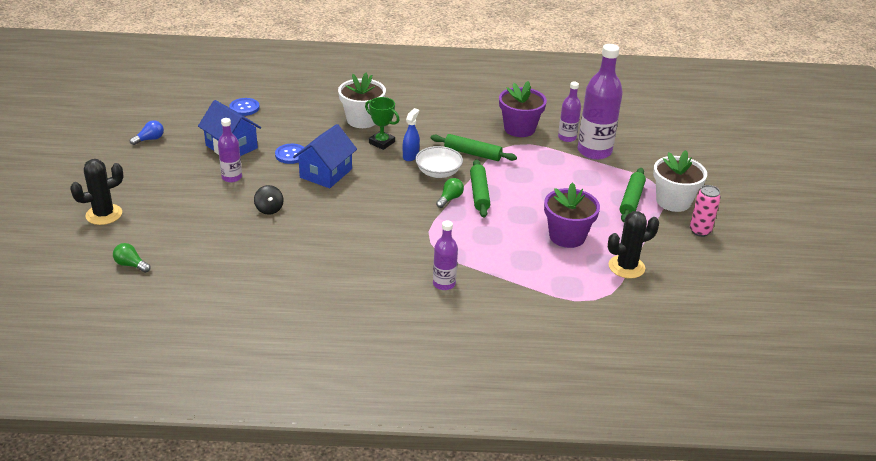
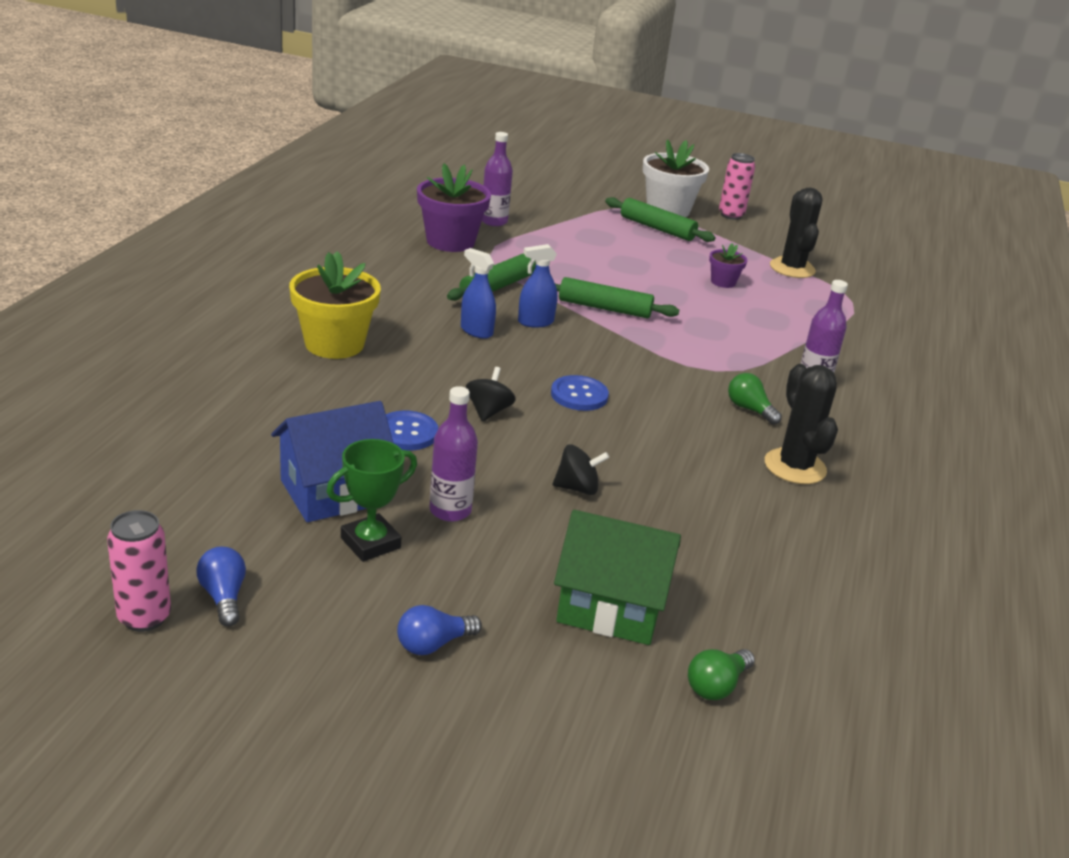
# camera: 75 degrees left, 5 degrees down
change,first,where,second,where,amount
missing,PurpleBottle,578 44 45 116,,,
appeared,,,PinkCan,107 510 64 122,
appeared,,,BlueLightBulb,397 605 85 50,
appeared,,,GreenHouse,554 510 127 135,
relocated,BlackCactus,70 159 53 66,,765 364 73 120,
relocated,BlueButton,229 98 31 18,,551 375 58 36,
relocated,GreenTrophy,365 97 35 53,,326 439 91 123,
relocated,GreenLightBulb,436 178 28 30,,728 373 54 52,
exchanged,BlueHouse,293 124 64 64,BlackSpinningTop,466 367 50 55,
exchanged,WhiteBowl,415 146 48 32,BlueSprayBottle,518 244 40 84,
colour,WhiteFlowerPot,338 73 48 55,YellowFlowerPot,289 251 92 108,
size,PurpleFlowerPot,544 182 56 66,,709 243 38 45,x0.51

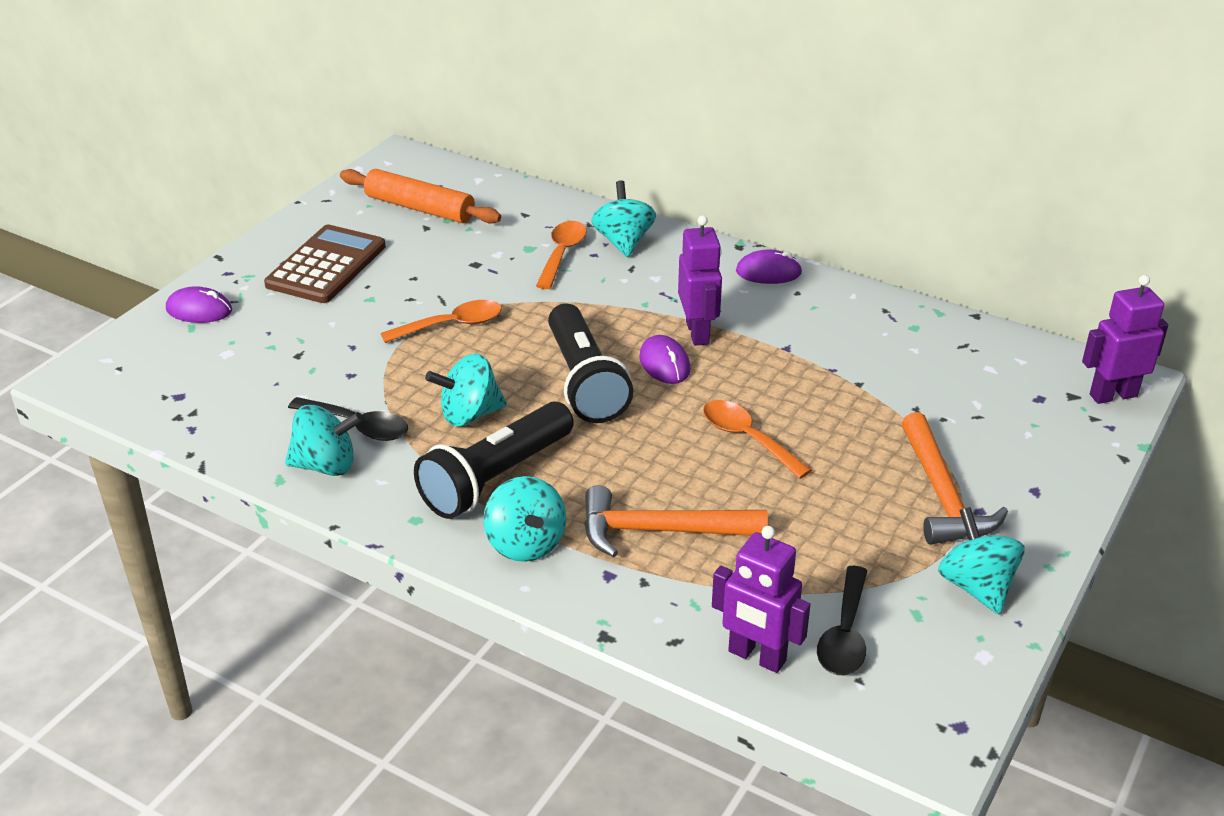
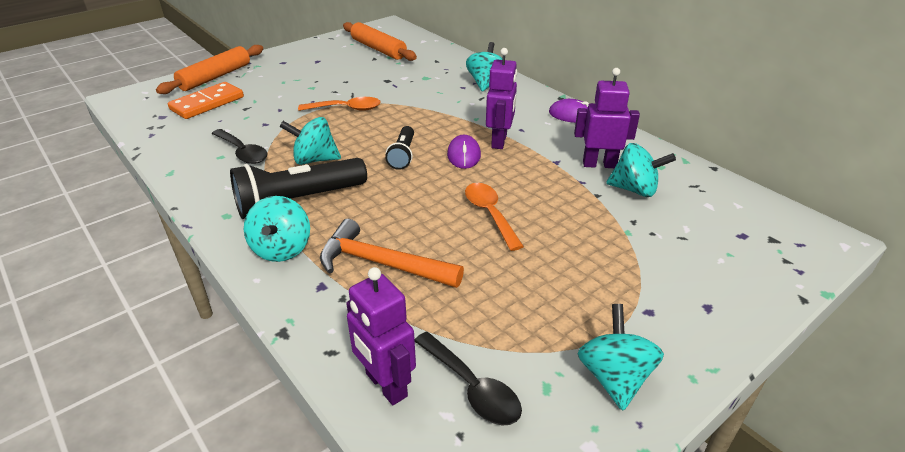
# camera: 20 degrees right, 0 degrees up
change,first,where,second,where,amount
missing,BrownCalculator,264 225 122 78,,,
missing,OrangeSpoon,536 221 51 68,,,
missing,OrangeHammer,902 412 106 133,,,
appeared,,,OrangeDomino,168 82 76 37,
relocated,TurquoiseSpinningTop,285 405 78 71,,606 143 70 54,
relocated,PurpleRobot,1082 275 86 129,,574 68 66 100,
exchanged,PurpleMouse,166 286 66 37,OrangeRollingPin,156 45 107 49,
spun,BlackSpoon,817 566 50 109,,415 332 107 94,75 degrees counterclockwise
size,BlackFlashlight,548 304 85 119,,385 126 29 44,x0.55

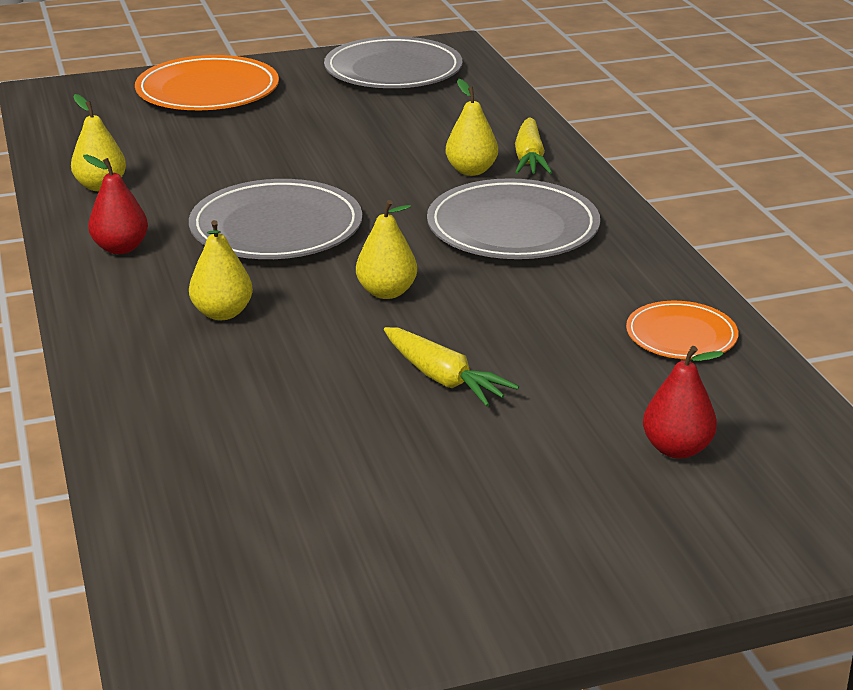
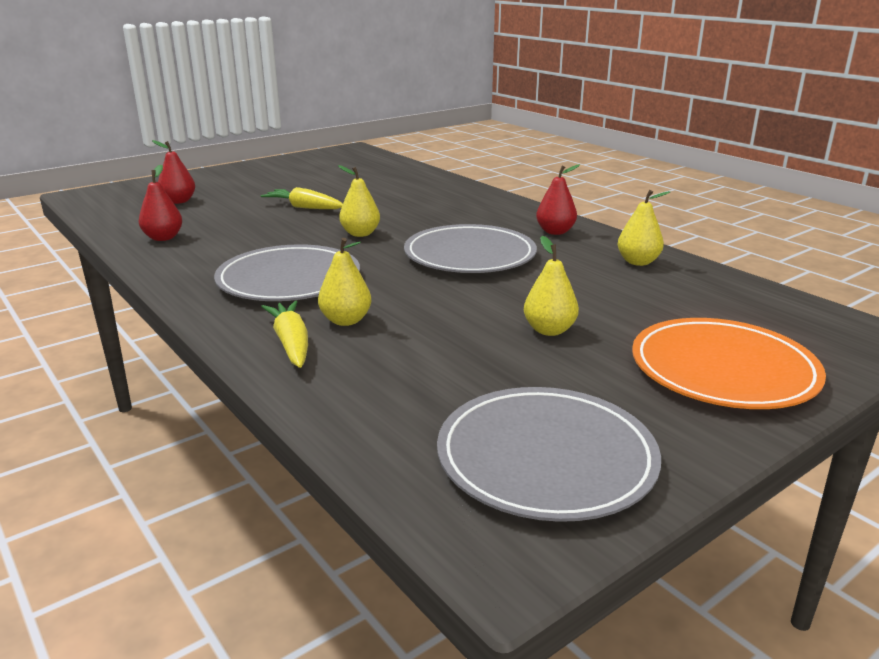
# camera: 160 degrees right, 5 degrees down
change,first,where,second,where,amount
relocated,YellowPear,189 220 64 100,,524 236 55 100,
exchanged,OrangePlate,626 301 112 58,RedPear,139 165 43 76,

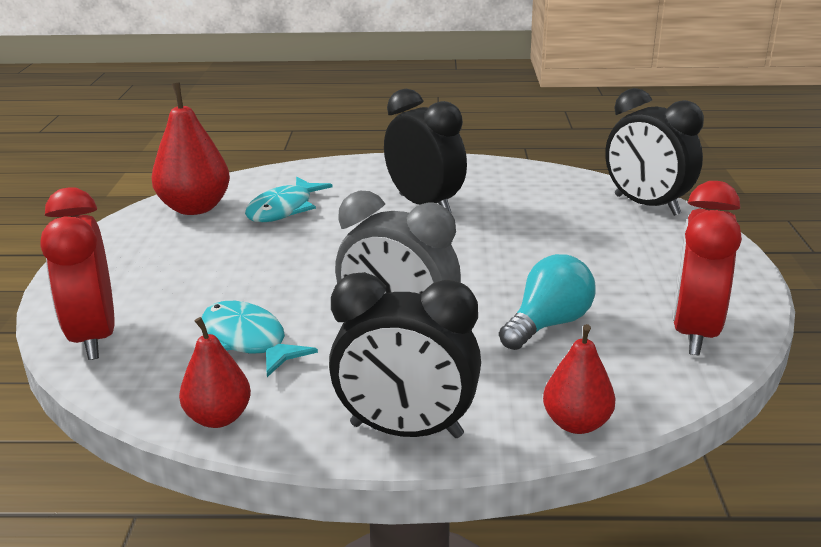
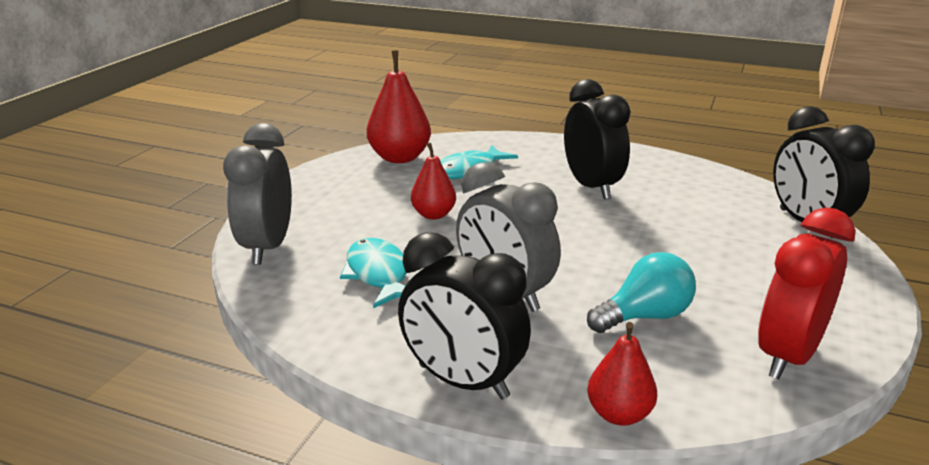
# camera: 20 degrees right, 0 degrees up
change,first,where,second,where,amount
relocated,RedPear,179 317 72 111,,411 143 45 77,
colour,RedClock,40 187 75 173,GreyClock,223 123 69 142,

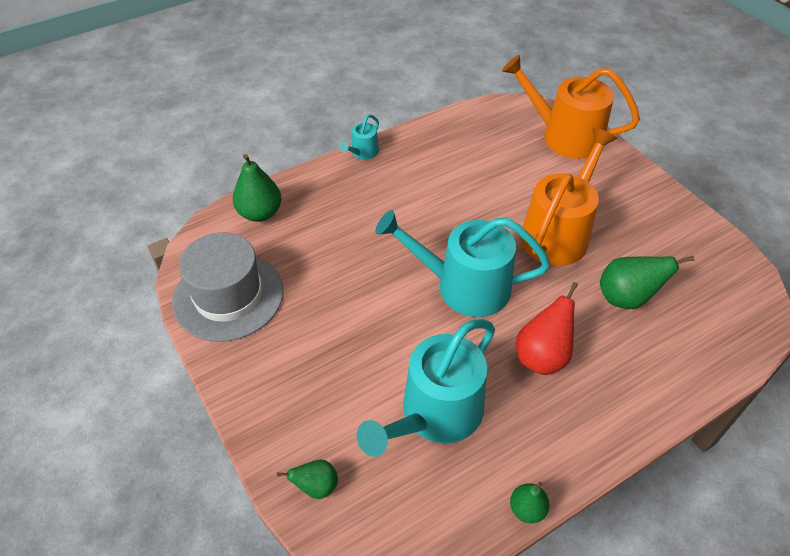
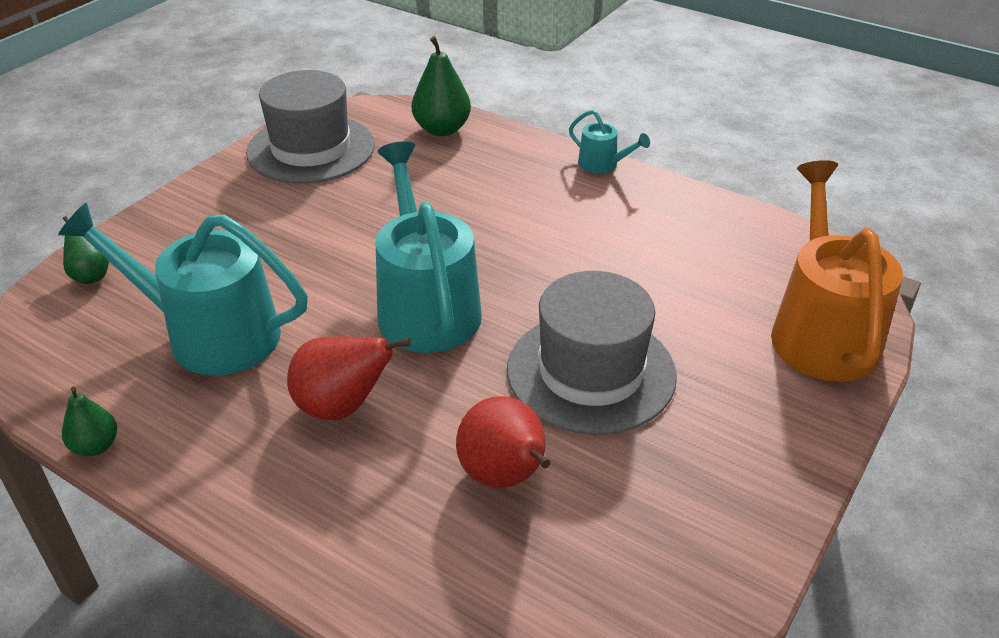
# camera: 65 degrees right, 10 degrees down
change,first,where,second,where,amount
exchanged,OrangeWateringCan,520 128 97 138,GreyHat,507 271 170 164,
colour,GreenPear,600 256 95 53,RedPear,456 396 94 92,
spun,TurquoiseWateringCan,339 114 40 46,,569 110 81 64,150 degrees counterclockwise

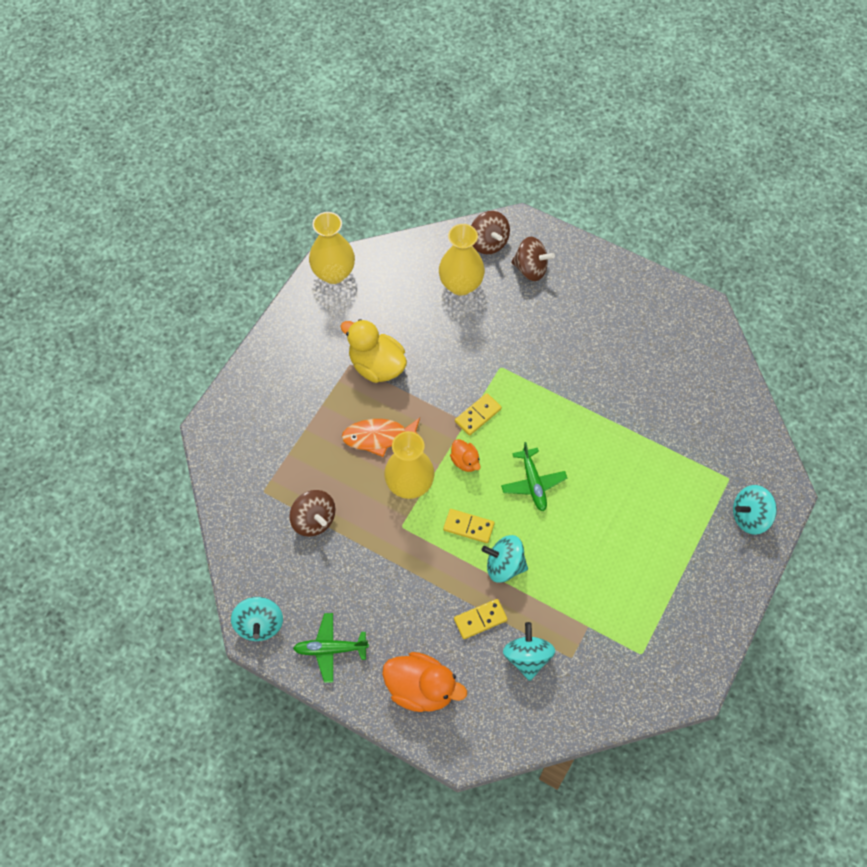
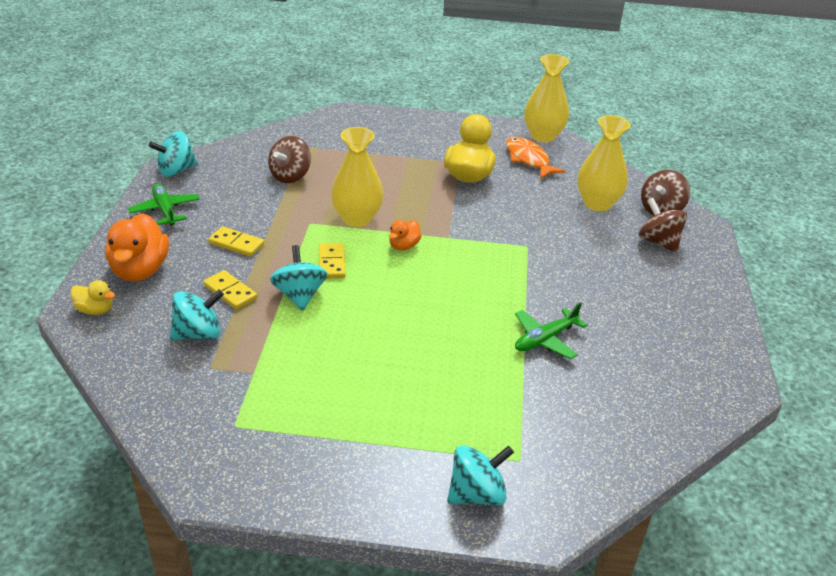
# camera: 65 degrees right, 25 degrees down
change,first,where,second,where,amount
appeared,,,YellowDuck,70 280 45 35,
relocated,OrangeFish,342 418 78 39,,506 137 59 42,
relocated,YellowDomino,455 393 47 43,,208 226 56 31,
relocated,GreenPlane,501 442 66 69,,515 302 72 57,
spun,BrownSpinningTop,511 237 44 44,,639 198 48 55,150 degrees clockwise
spun,TurquoiseSpinningTop,733 485 44 50,,447 445 67 61,105 degrees clockwise

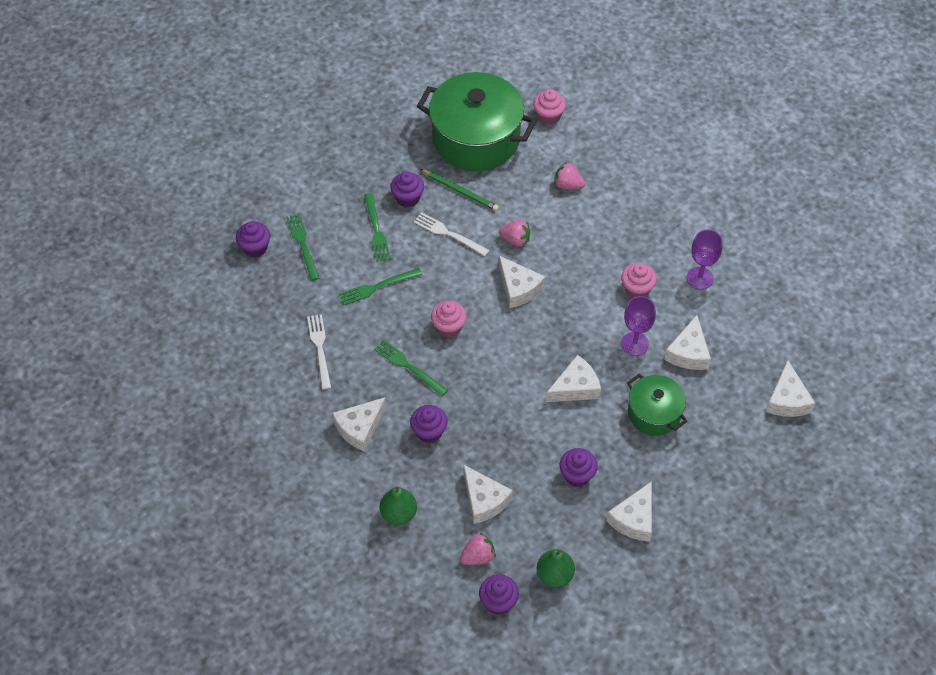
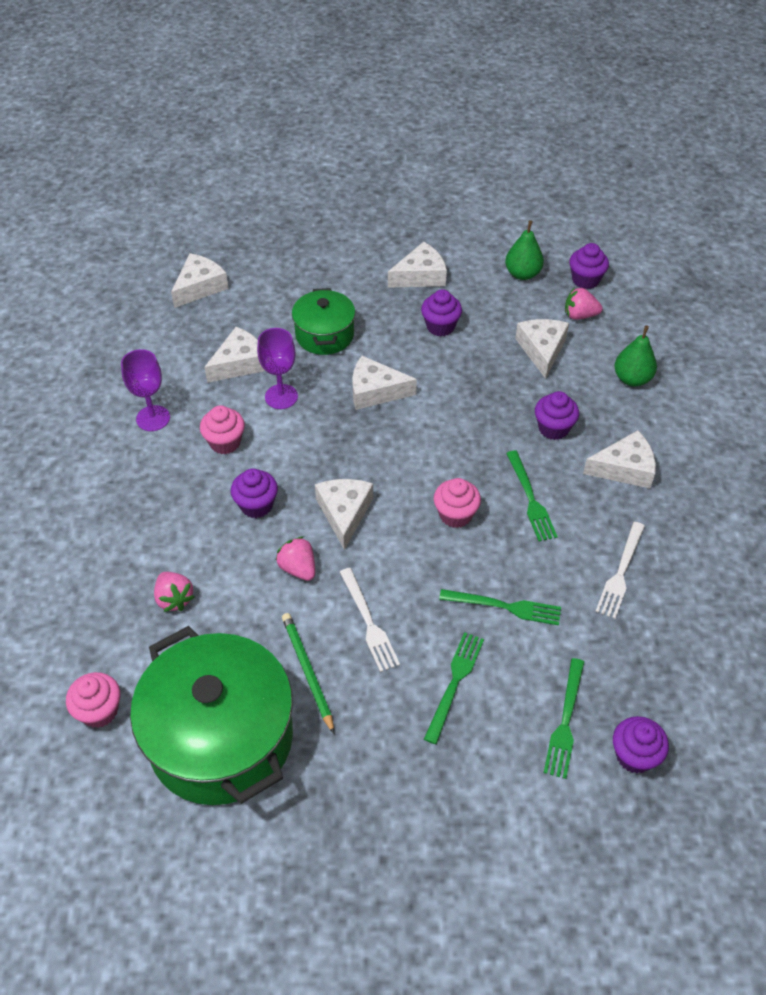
# camera: 145 degrees left, 5 degrees down
change,first,where,second,where,amount
relocated,PurpleCupcake,390 171 34 36,,231 468 47 50,

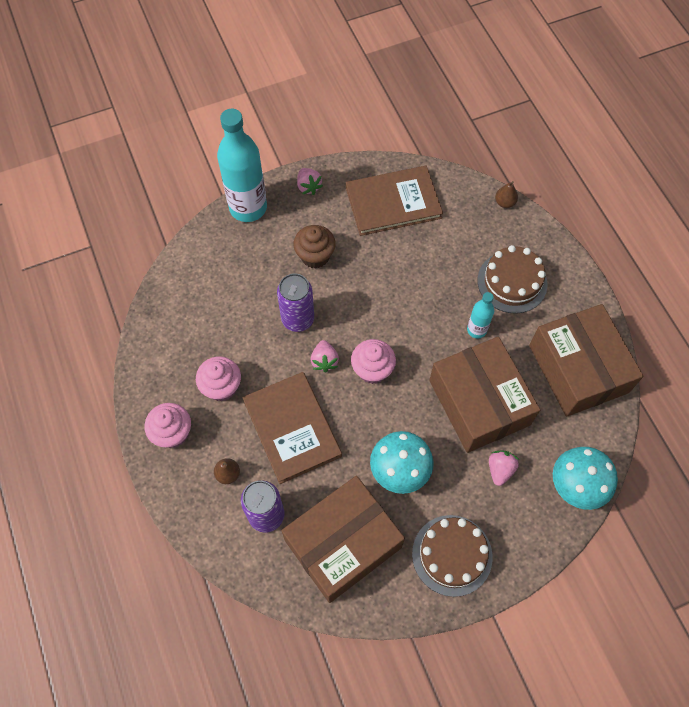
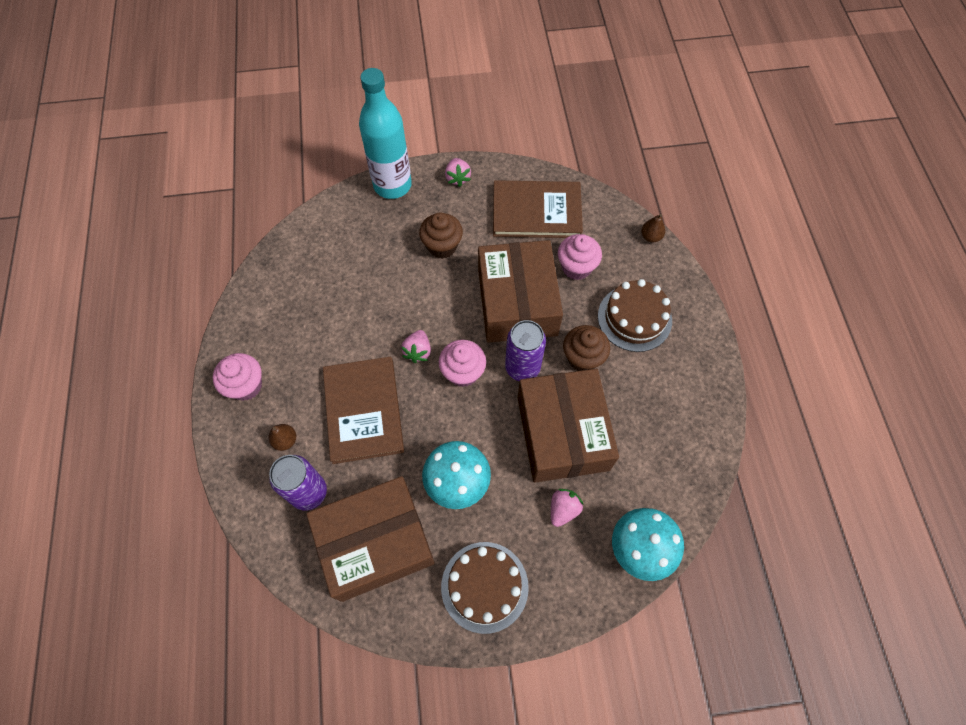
# camera: 15 degrees right, 0 degrees up
change,first,where,second,where,amount
relocated,PinkCupcake,196 356 45 45,,558 234 44 46,
relocated,PurpleCan,277 273 37 59,,505 320 41 61,
relocated,BrownBox,529 304 114 113,,478 240 85 103,
exchanged,TurquoiseBottle,467 292 27 47,BrownCupcake,563 325 47 46,

